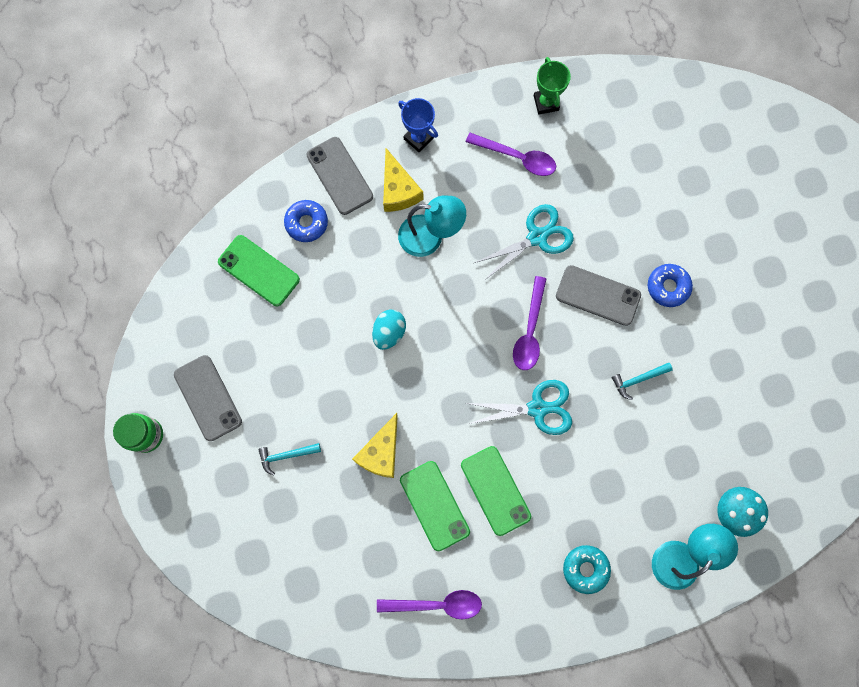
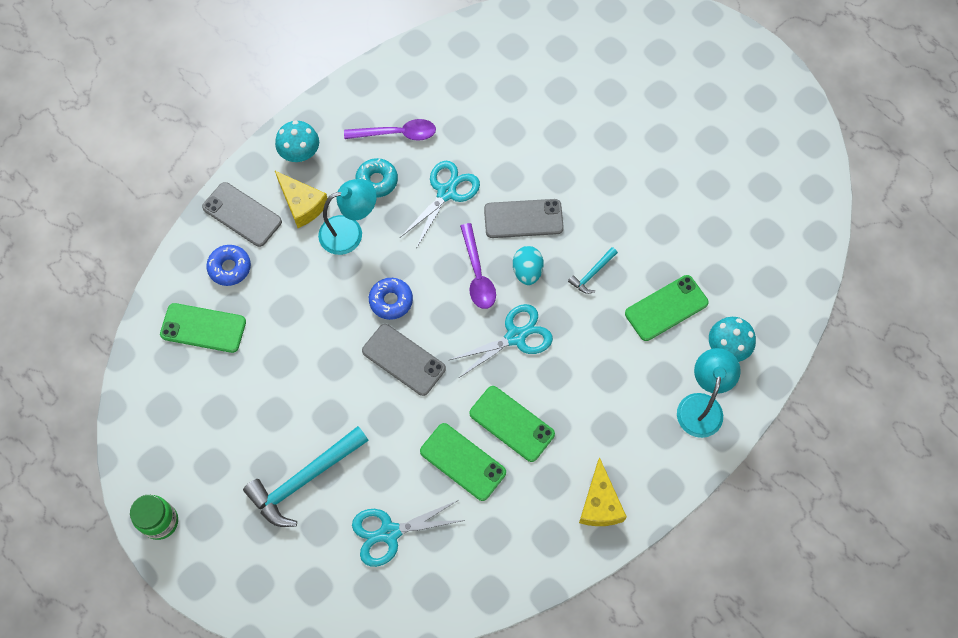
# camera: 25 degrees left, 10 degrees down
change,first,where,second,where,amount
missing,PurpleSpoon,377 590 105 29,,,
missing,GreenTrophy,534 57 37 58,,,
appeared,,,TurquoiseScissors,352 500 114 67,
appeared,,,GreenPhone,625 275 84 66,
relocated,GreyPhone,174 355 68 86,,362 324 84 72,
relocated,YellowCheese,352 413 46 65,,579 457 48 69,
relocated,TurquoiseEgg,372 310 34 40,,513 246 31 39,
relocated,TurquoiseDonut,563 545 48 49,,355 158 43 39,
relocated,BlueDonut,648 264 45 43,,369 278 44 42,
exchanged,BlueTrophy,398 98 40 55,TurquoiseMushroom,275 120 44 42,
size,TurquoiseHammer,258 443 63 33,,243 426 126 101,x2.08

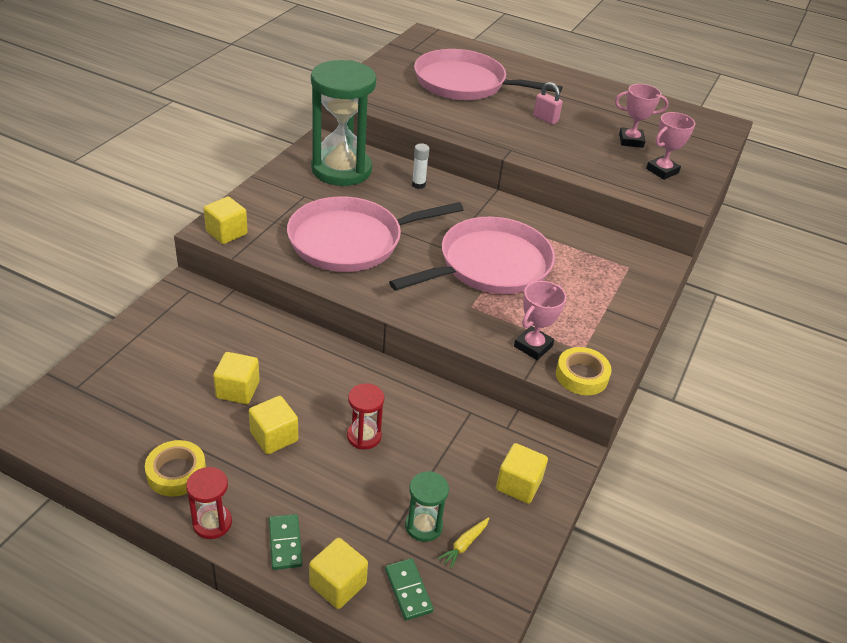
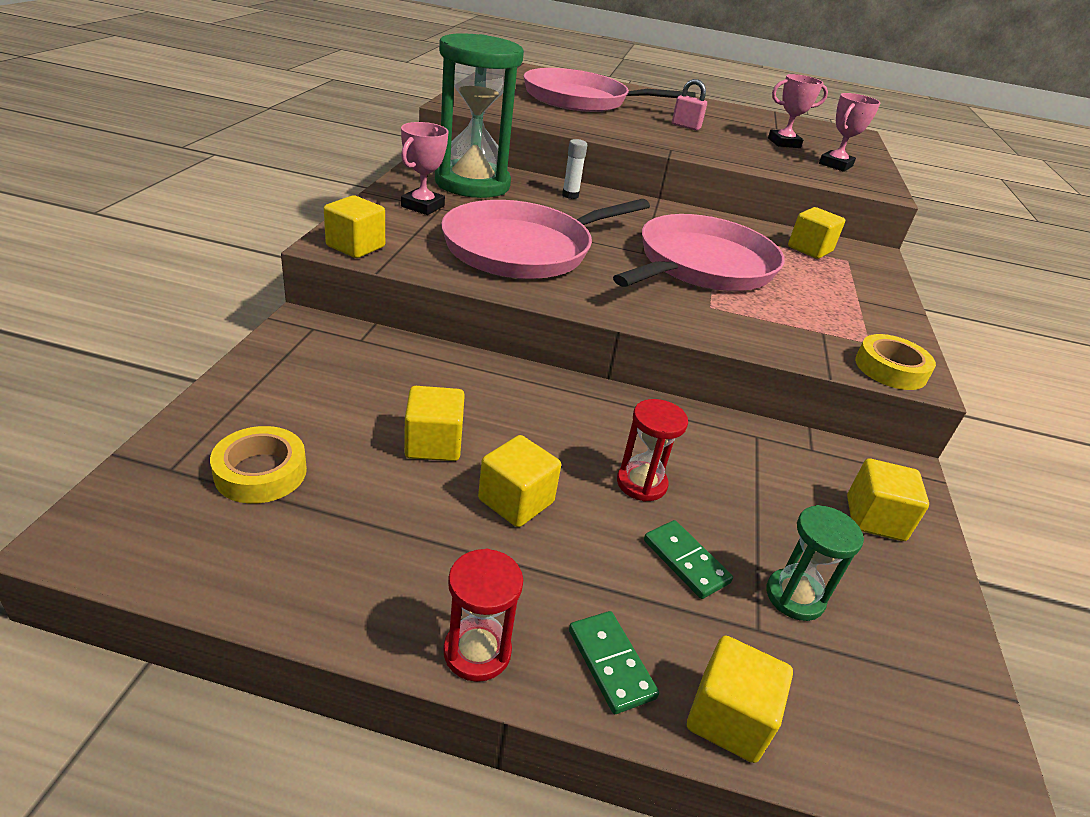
# camera: 15 degrees left, 5 degrees down
change,first,where,second,where,amount
missing,YellowCarrot,438 517 51 52,,,
appeared,,,YellowCube,788 207 57 52,
relocated,YellowTape,145 440 61 57,,210 426 97 78,
relocated,GreenDomino,385 558 49 63,,644 520 89 79,
relocated,PinkTrophy,514 281 52 79,,401 122 47 93,

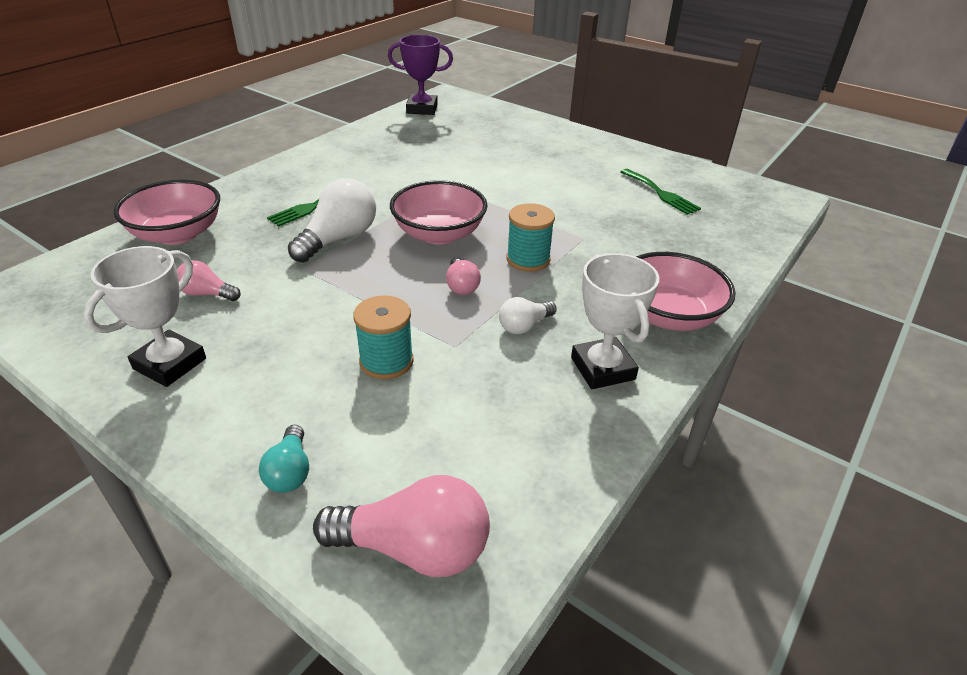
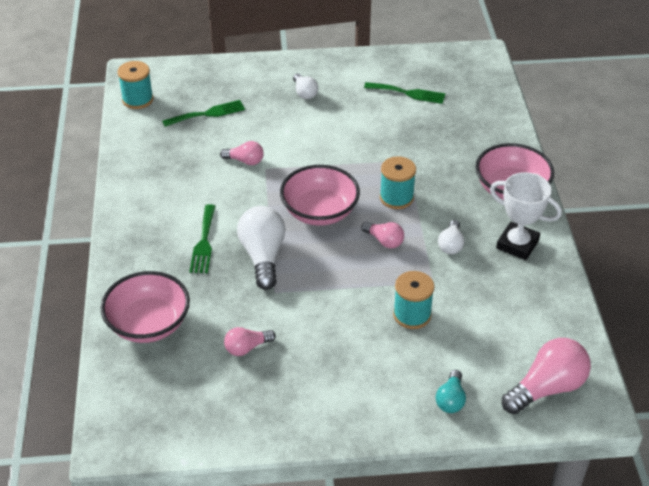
# camera: 40 degrees left, 5 degrees up
change,first,where,second,where,amount
missing,WhiteTrophy,84 246 122 141,,,
appeared,,,GreenFork,162 100 83 27,
appeared,,,PinkLightBulb,220 141 44 24,
appeared,,,WhiteLightBulb,293 73 25 26,
exchanged,PurpleTrophy,388 35 65 80,TurquoiseSpool,117 61 36 48,
spun,TurquoiseLightBulb,259 425 50 68,,436 370 30 43,60 degrees clockwise

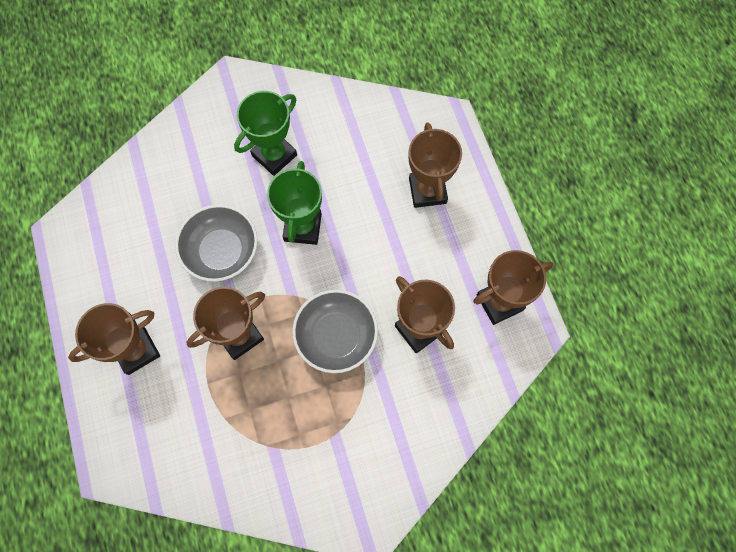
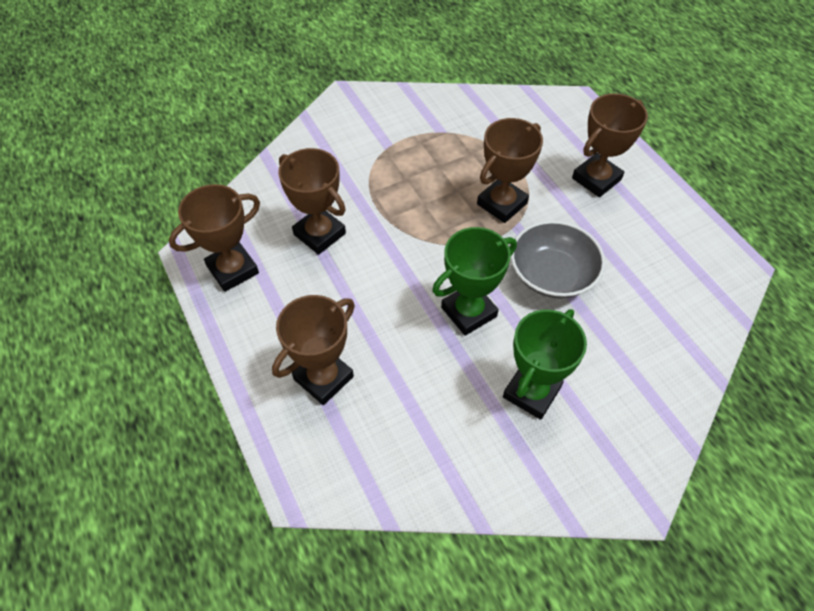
# camera: 170 degrees right, 15 degrees down
change,first,where,second,where,amount
missing,GreyBowl,292 290 86 83,,,
spun,GreenTrophy,267 161 55 84,,432 227 85 109,60 degrees clockwise
spun,BrownTrophy,408 123 54 85,,272 295 83 110,60 degrees clockwise

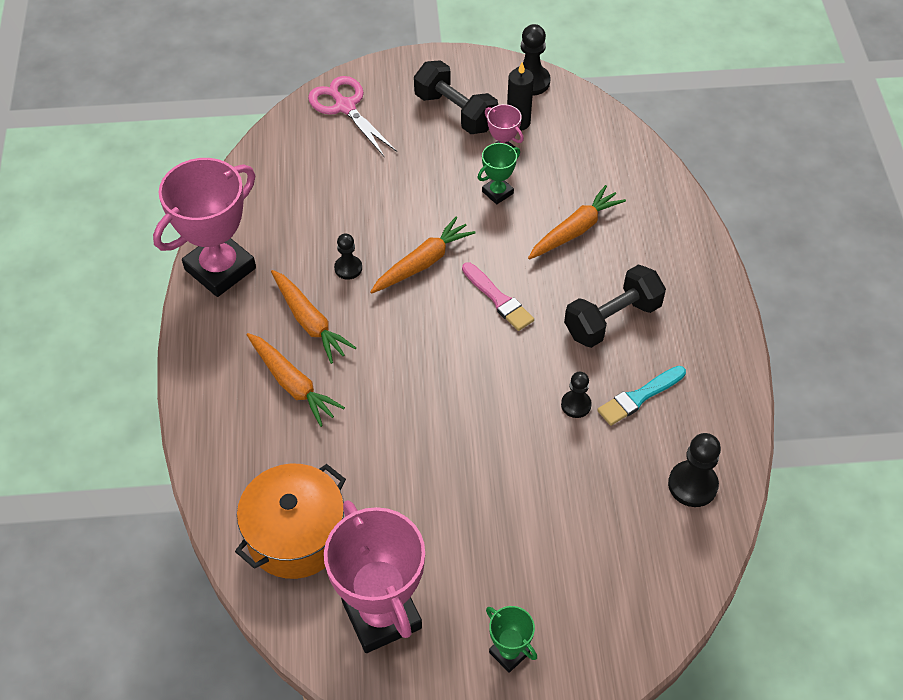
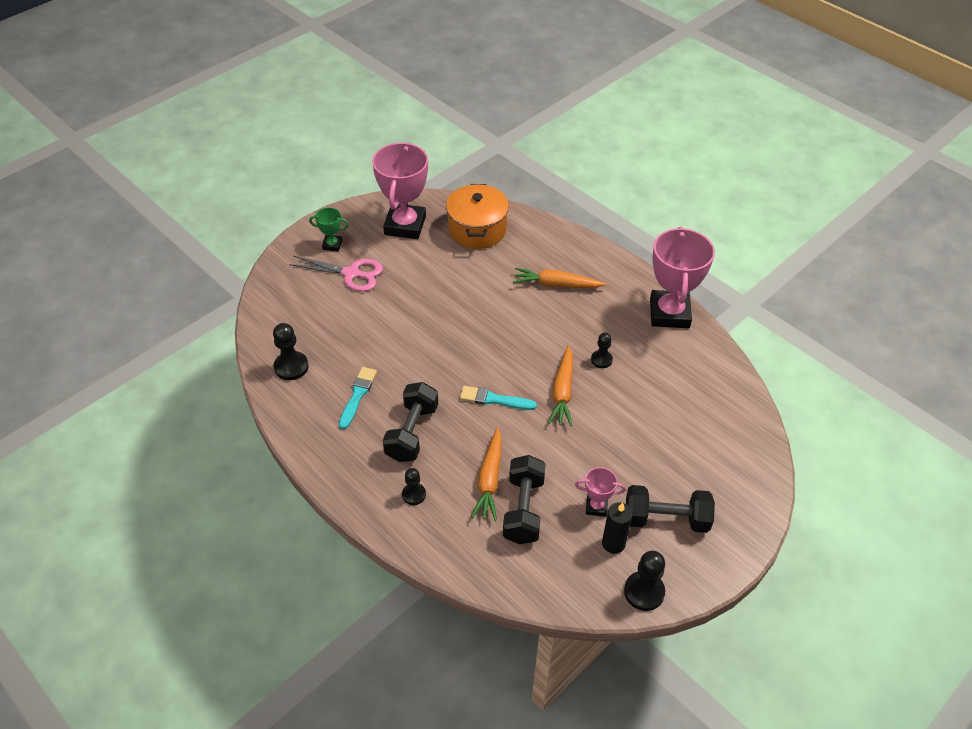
# camera: 140 degrees right, 5 degrees down
change,first,where,second,where,amount
missing,OrangeCarrot,271 270 85 94,,,
missing,GreenTrophy,478 143 42 61,,,
appeared,,,BlackDumbbell,503 455 43 89,
relocated,PinkScissors,308 76 89 80,,289 256 94 36,
relocated,BlackPawn,561 372 31 46,,402 468 24 37,
colour,PinkBrush,462 262 72 69,TurquoiseBrush,460 386 77 24,
spun,PinkTrophy,324 500 101 153,,372 142 56 97,75 degrees clockwise

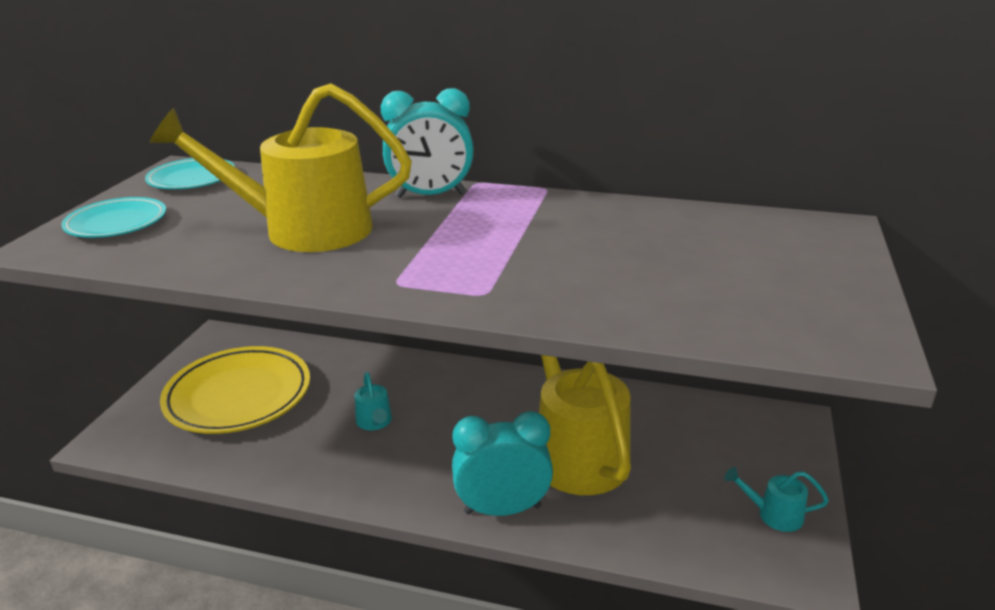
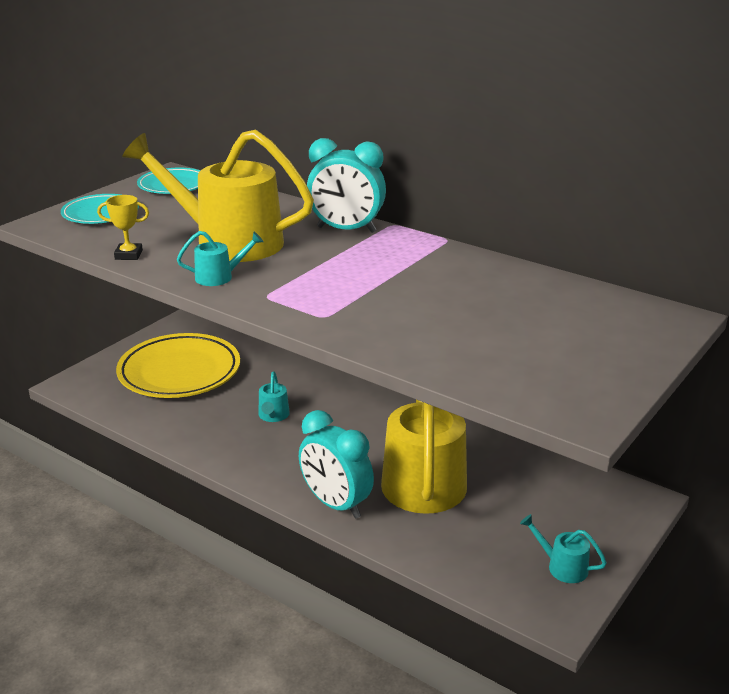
# camera: 20 degrees right, 0 degrees up
change,first,where,second,where,amount
appeared,,,YellowTrophy,97 195 52 65,
appeared,,,TurquoiseWateringCan,177 231 87 55,
spun,TurquoiseClock,452 411 101 105,,299 410 75 109,150 degrees counterclockwise

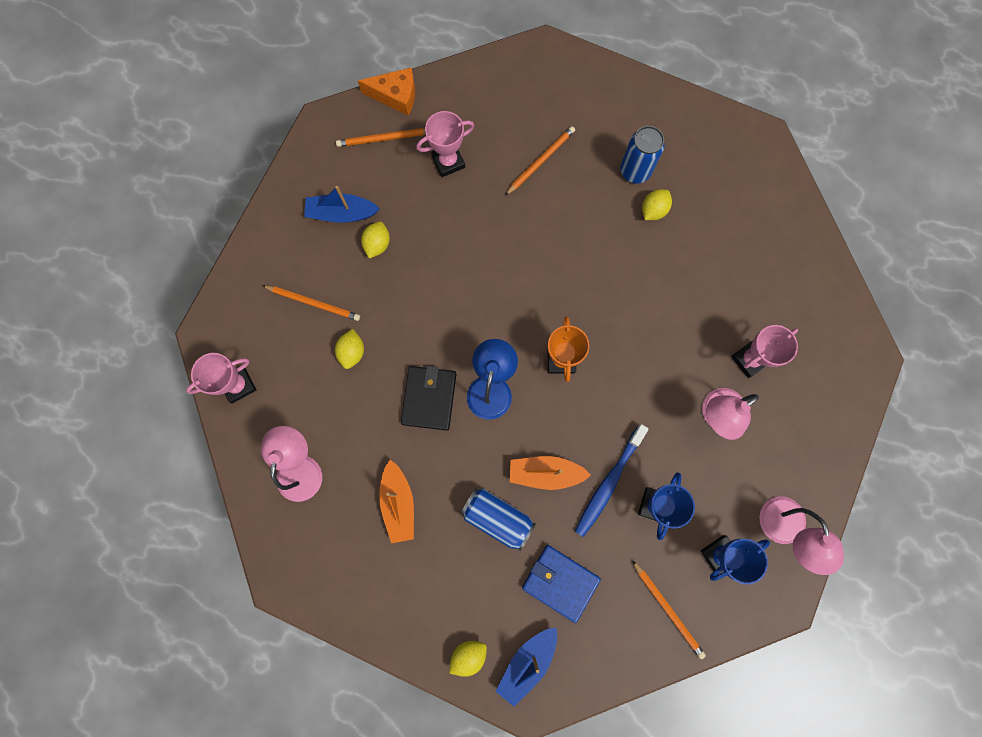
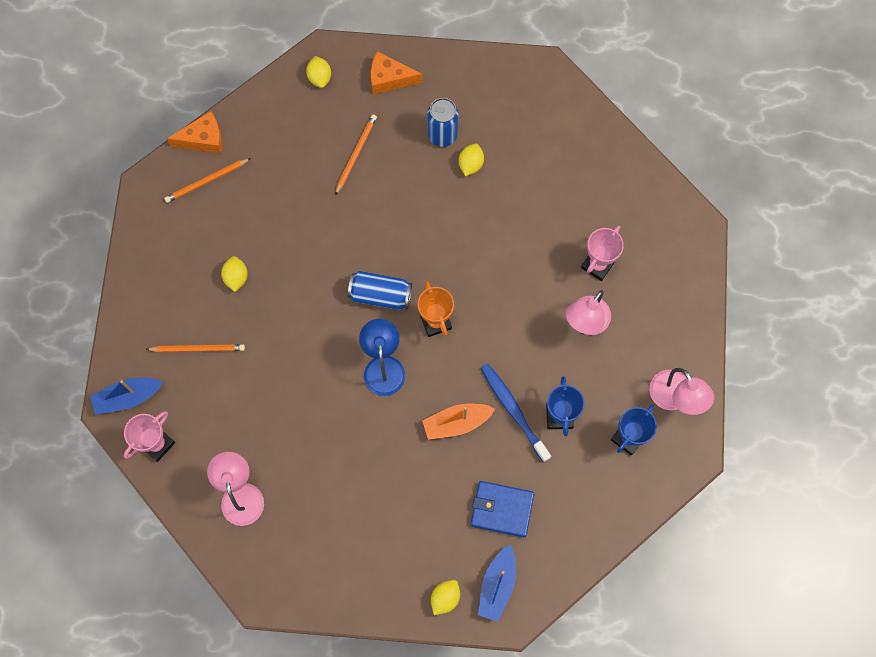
# camera: 20 degrees left, 5 degrees down
change,first,where,second,where,amount
missing,OrangeBoat,379 460 35 83,,,
missing,BlackWallet,401 366 55 65,,,
missing,PinkTrophy,416 111 58 66,,,
missing,OrangePencil,632 560 74 99,,,
appeared,,,OrangeCheese,371 51 52 43,
relocated,BlueBoat,304 186 76 37,,90 378 73 36,
relocated,YellowLemon,335 329 29 40,,306 56 25 32,
relocated,BlueCan,461 489 75 62,,348 271 64 39,
spun,BlueToothbrush,575 424 74 113,,481 364 70 98,135 degrees clockwise

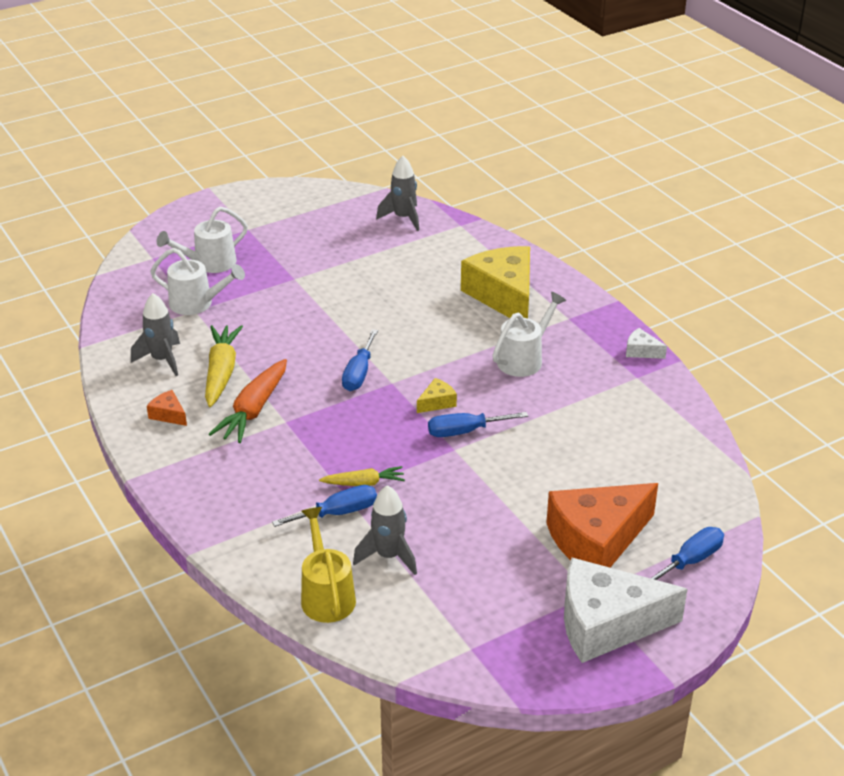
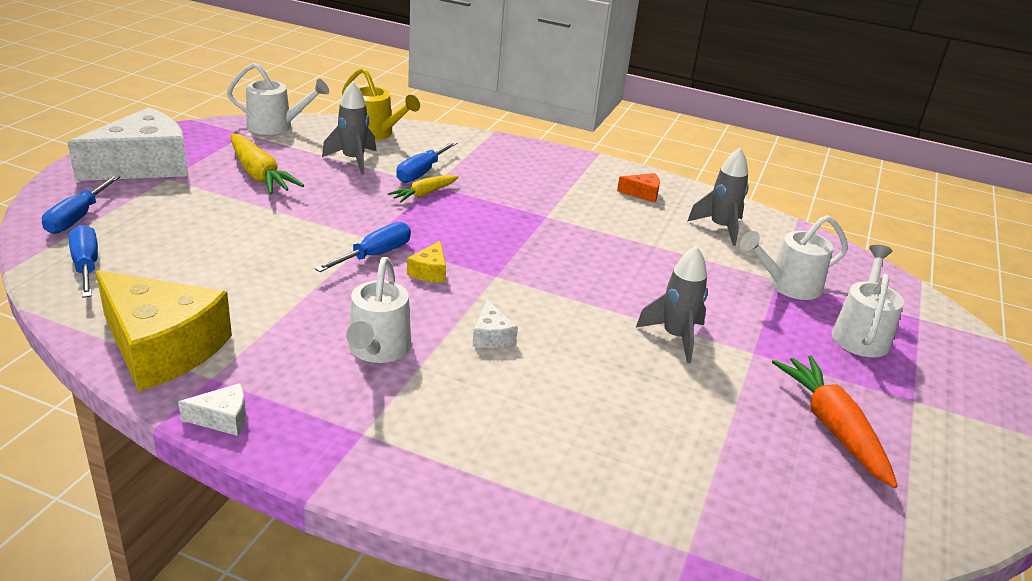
# camera: 140 degrees right, 5 degrees down
change,first,where,second,where,amount
missing,OrangeCheese,546 483 112 85,,,
appeared,,,WhiteWateringCan,227 63 102 72,
appeared,,,WhiteCheese,472 300 46 48,
relocated,YellowCarrot,205 325 38 82,,231 133 73 62,
relocated,OrangeCarrot,209 359 78 84,,772 355 126 133,
relocated,BlueScrewdriver,342 329 36 62,,69 225 29 73,
relocated,GreyRocket,376 156 43 75,,636 245 72 118,
relocated,YellowCheese,461 246 69 72,,96 270 136 122,

